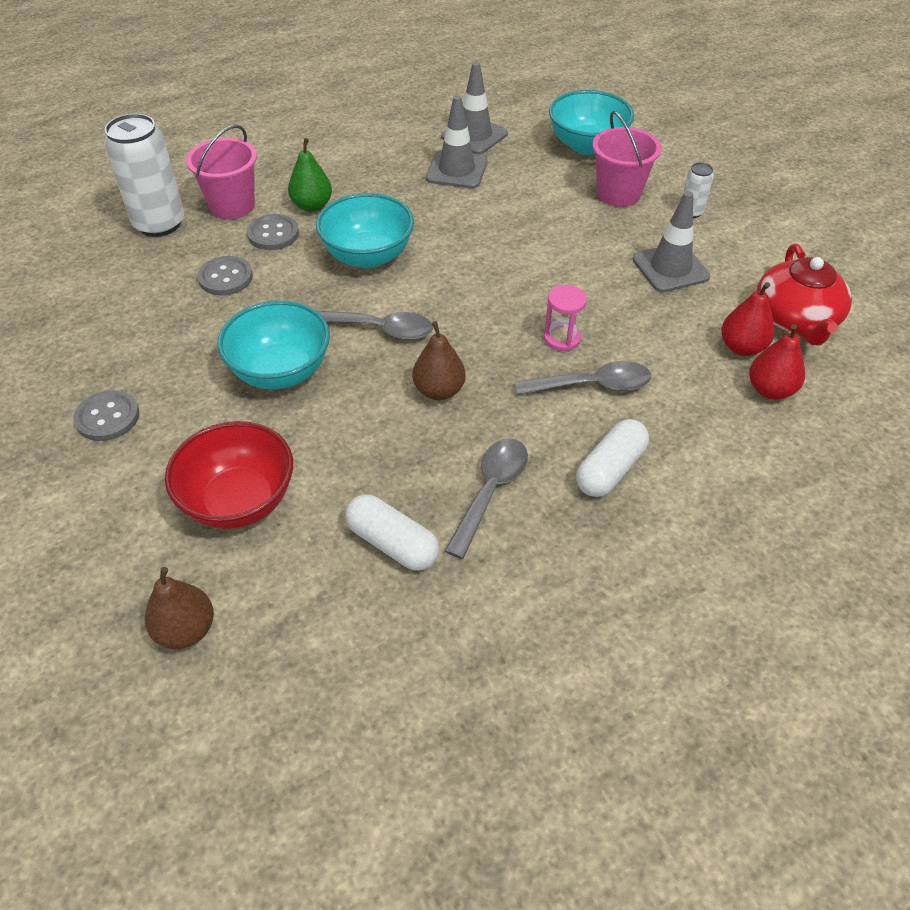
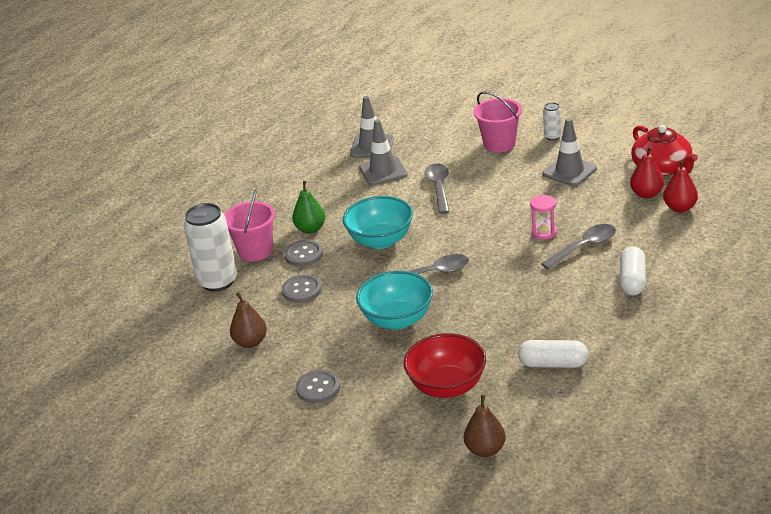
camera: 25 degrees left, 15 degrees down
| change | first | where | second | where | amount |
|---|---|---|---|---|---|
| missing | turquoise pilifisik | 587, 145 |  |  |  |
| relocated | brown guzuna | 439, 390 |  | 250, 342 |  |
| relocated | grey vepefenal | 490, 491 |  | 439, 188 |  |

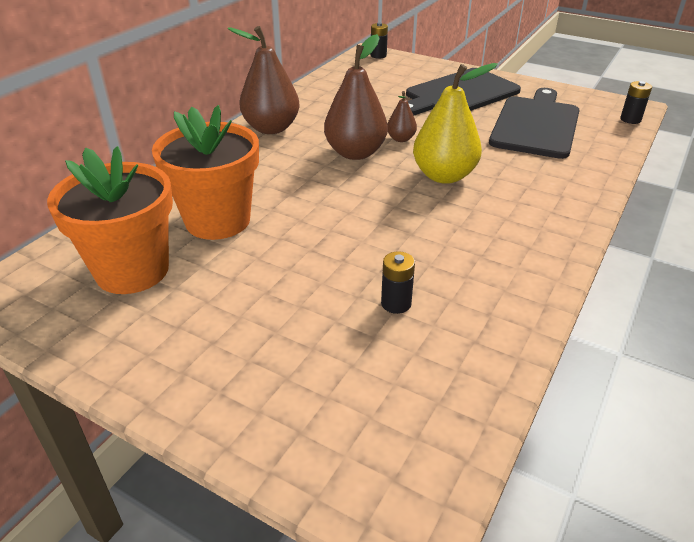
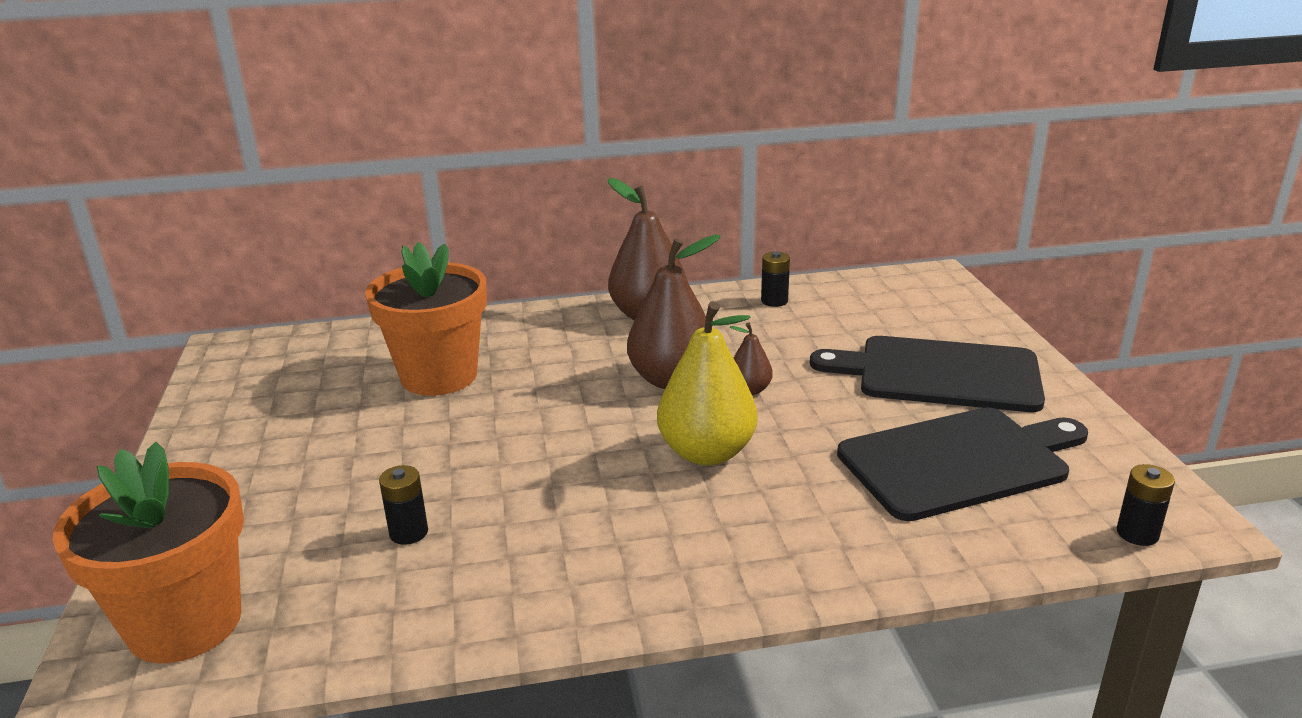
camera: 50 degrees right, 10 degrees down
| change | first | where | second | where | amount |
|---|---|---|---|---|---|
| relocated | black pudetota | 378, 55 |  | 774, 301 |  |
| relocated | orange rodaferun | 132, 270 |  | 185, 623 |  |

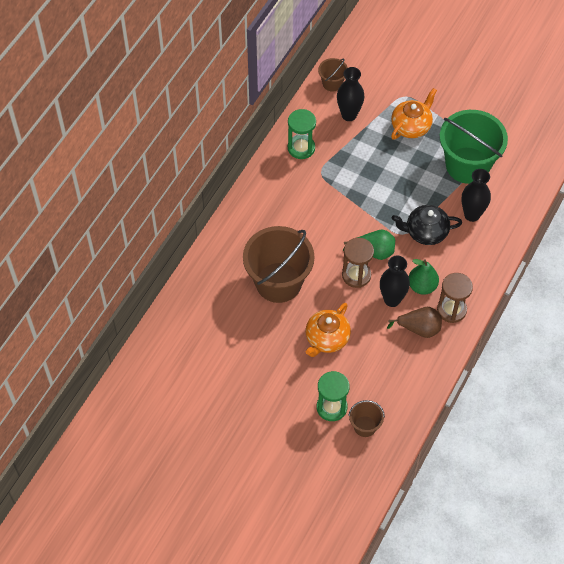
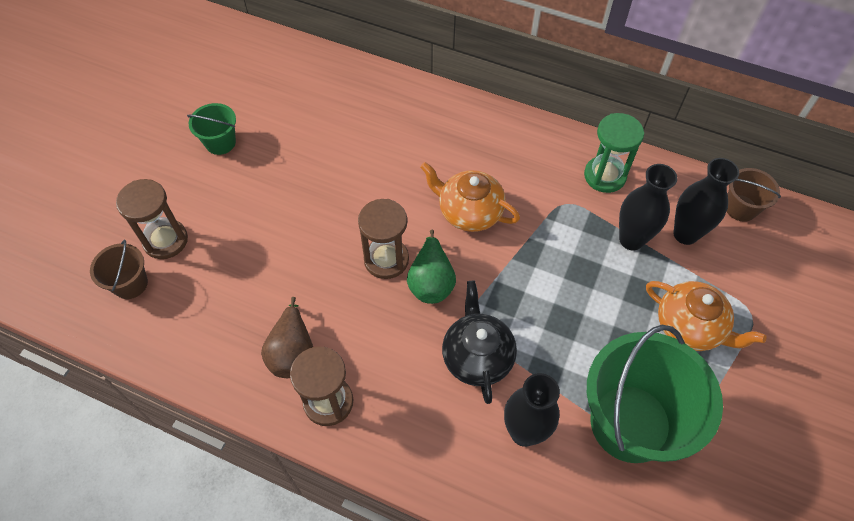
camera: 85 degrees right, 0 degrees up
| change | first | where | second | where | amount |
|---|---|---|---|---|---|
| missing | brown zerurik | 278, 282 |  |  |  |
| relocated | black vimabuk | 392, 299 |  | 631, 239 |  |
| missing | green guzuna | 422, 286 |  |  |  |
| relocated | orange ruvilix | 326, 339 |  | 469, 212 |  |
| colour | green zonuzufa | 331, 407 | brown zonuzufa | 165, 240 |  |
| appeared |  |  | green zerurik | 220, 142 |  |

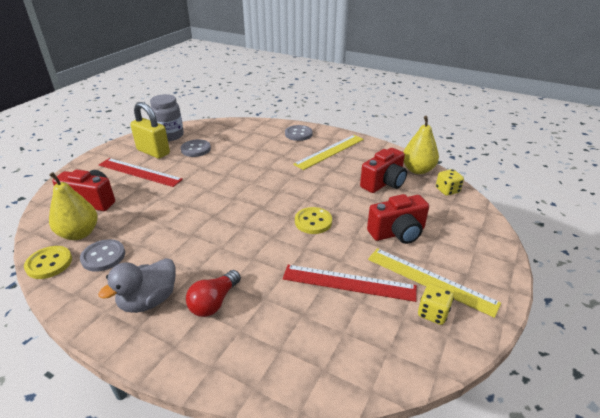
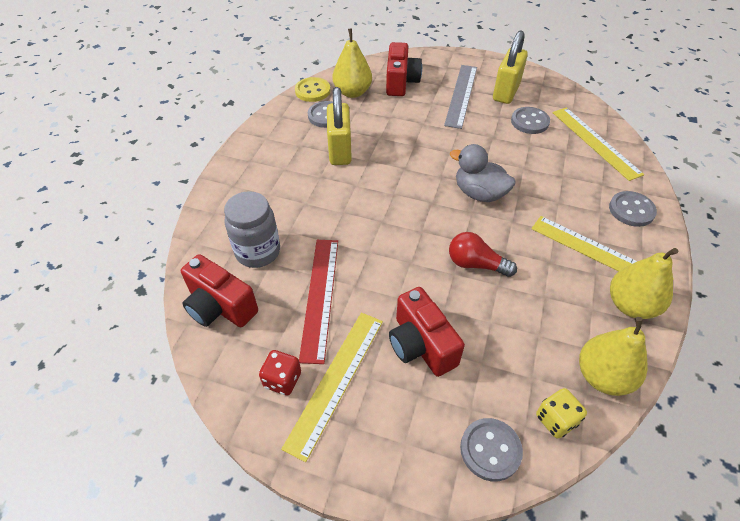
camera: 80 degrees right, 15 degrees up
| change | first | where | second | where | amount |
|---|---|---|---|---|---|
| relocated | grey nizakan | 170, 136 |  | 258, 252 |  |
| relocated | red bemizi | 384, 183 |  | 220, 307 |  |
| colour | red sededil | 139, 172 | grey sededil | 461, 95 |  |
| missing | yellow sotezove | 313, 222 |  |  |  |
| relocated | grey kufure | 149, 300 |  | 479, 193 |  |
| relocated | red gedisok | 214, 302 |  | 475, 264 |  |
| colour | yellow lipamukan | 433, 313 | red lipamukan | 282, 380 |  |
| appeared |  |  | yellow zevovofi | 340, 151 |  |
| appeared |  |  | yellow sededil | 595, 142 |  |
| appeared |  |  | yellow guzuna | 630, 305 |  |
| appeared |  |  | grey sotezove | 490, 450 |  |

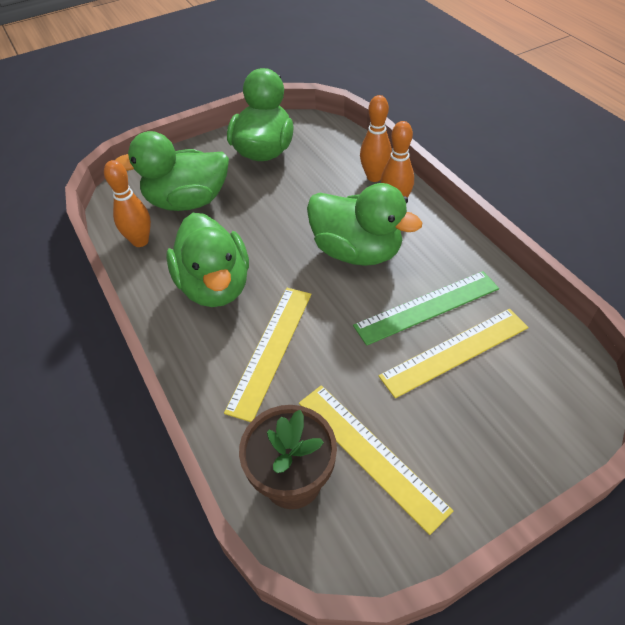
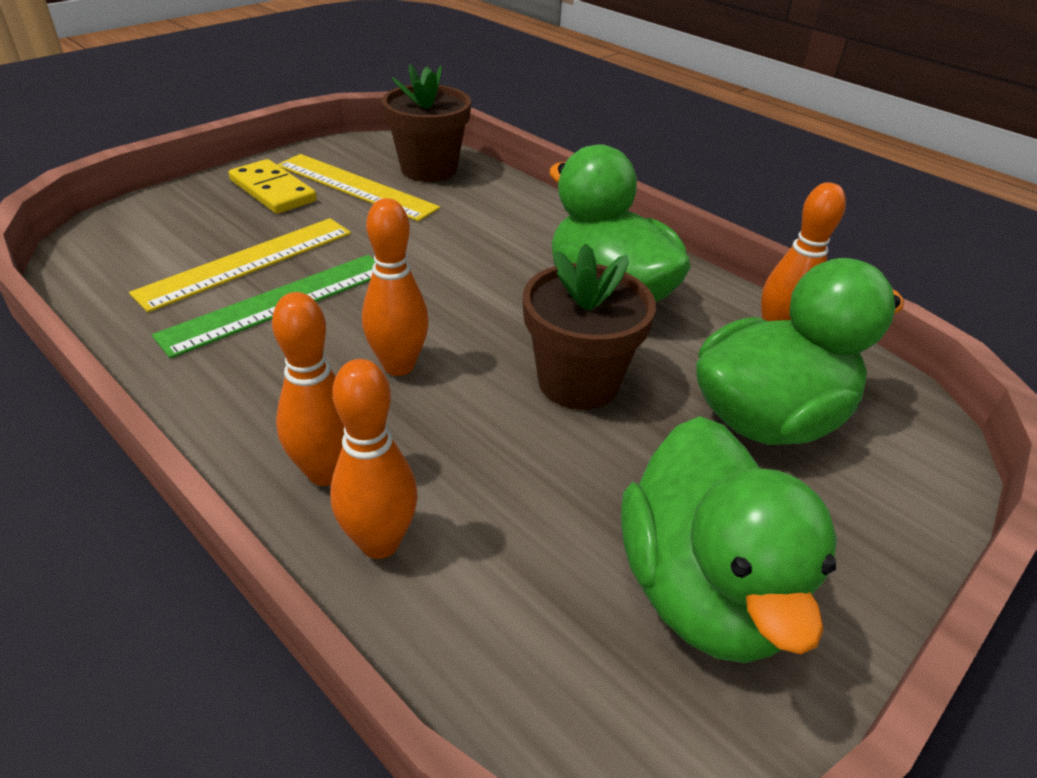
camera: 160 degrees right, 10 degrees down
| change | first | where | second | where | amount |
|---|---|---|---|---|---|
| exchanged | green kufure | 356, 251 | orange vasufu | 398, 366 |  |
| missing | yellow sededil | 271, 350 |  |  |  |
| appeared |  |  | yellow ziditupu | 273, 191 |  |
| appeared |  |  | brown rodaferun | 578, 382 |  |

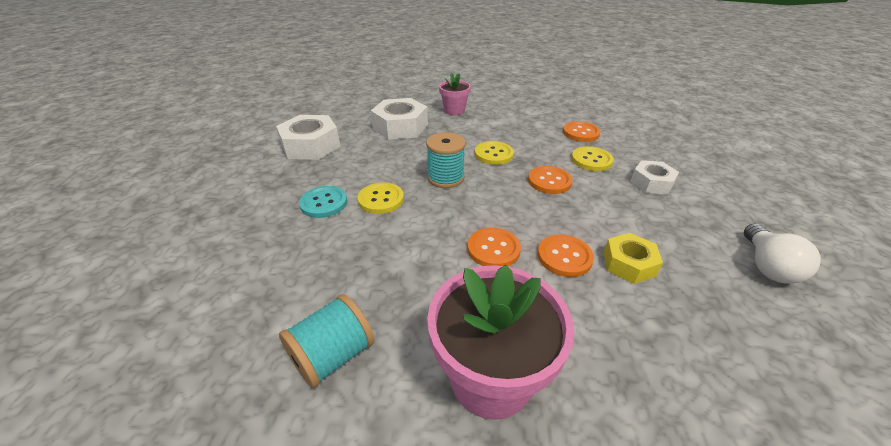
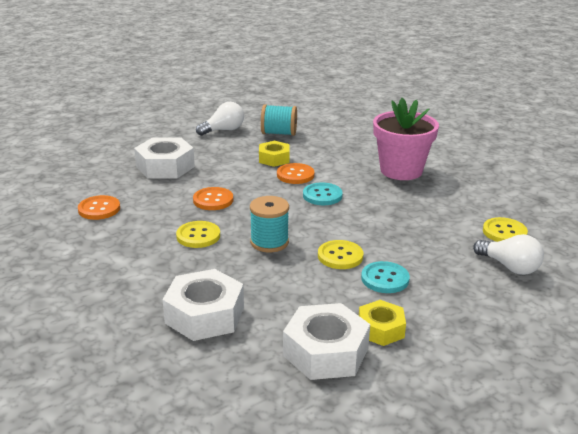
camera: 130 degrees left, 10 degrees down
| change | first | where | second | where | amount |
|---|---|---|---|---|---|
| missing | pink rodaferun | 454, 110 |  |  |  |
| relocated | yellow sotezove | 591, 160 |  | 504, 232 |  |
| size | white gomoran | 651, 183 |  | 165, 167 | x1.64 |
| colour | orange sotezove | 493, 249 | turquoise sotezove | 322, 195 |  |
| relocated | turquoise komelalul | 333, 356 |  | 279, 133 |  |
| appeared |  |  | white gedisok | 509, 267 |  |
| appeared |  |  | yellow gomoran | 381, 329 |  |

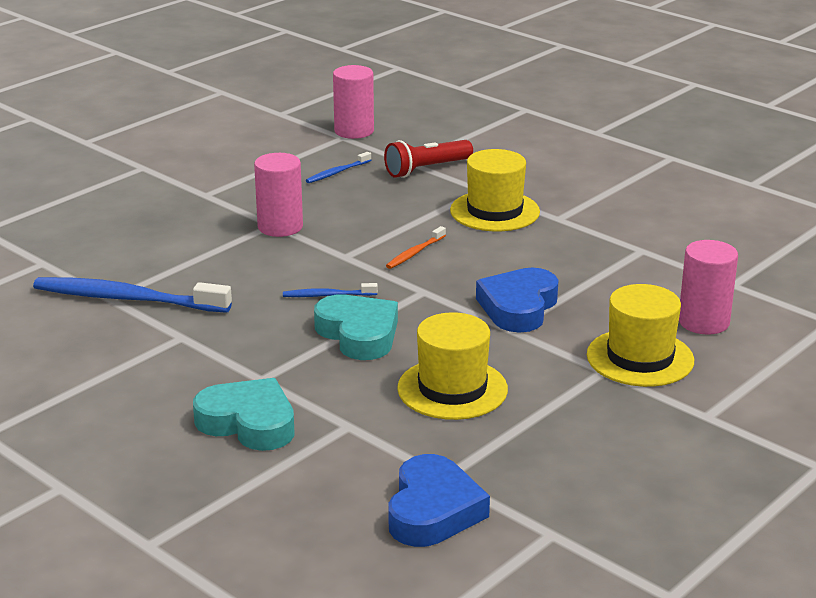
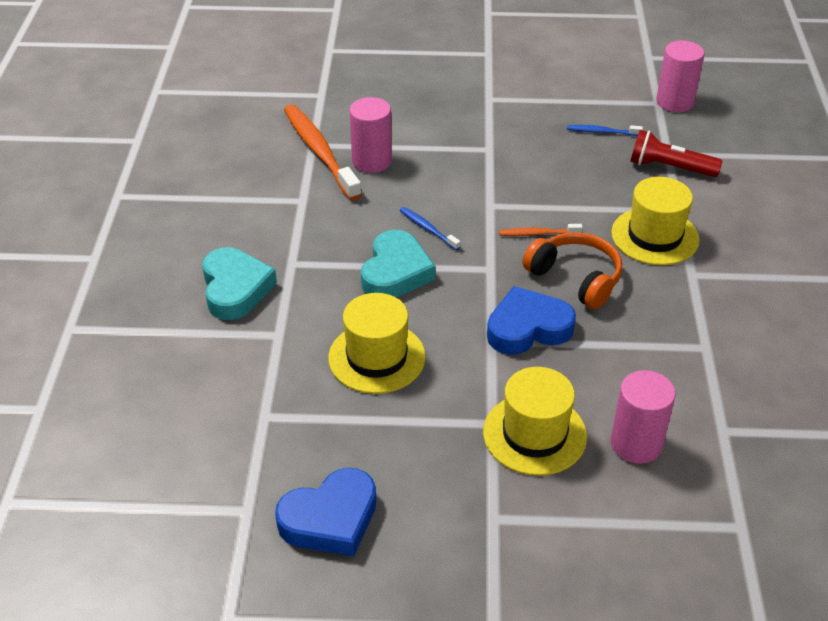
camera: 50 degrees right, 15 degrees up
| change | first | where | second | where | amount |
|---|---|---|---|---|---|
| relocated | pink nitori | 280, 227 |  | 371, 161 |  |
| colour | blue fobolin | 127, 299 | orange fobolin | 319, 151 |  |
| relocated | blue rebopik | 433, 510 |  | 330, 519 |  |
| appeared |  |  | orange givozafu | 575, 278 |  |

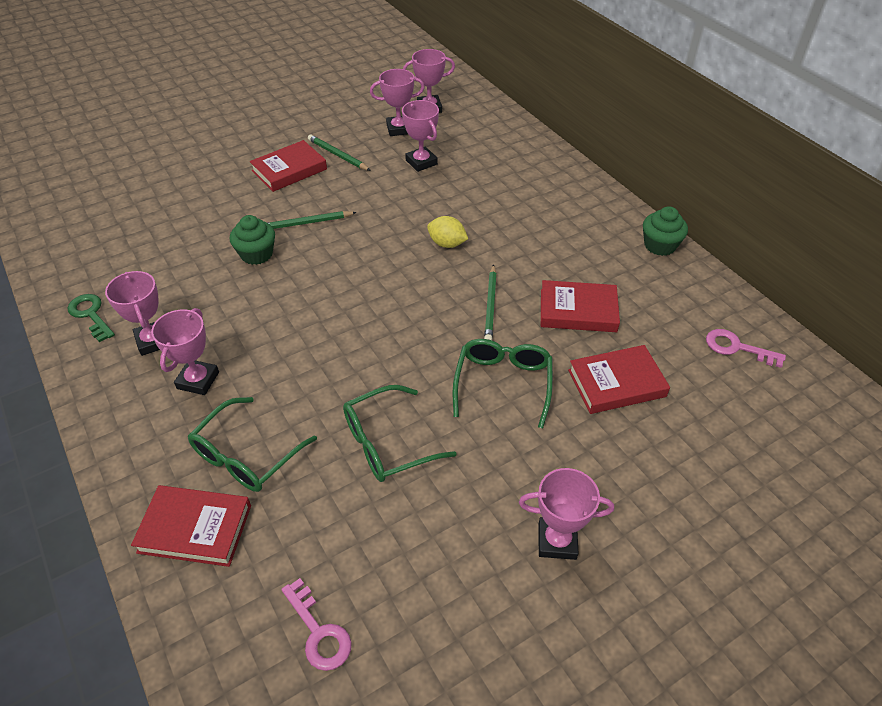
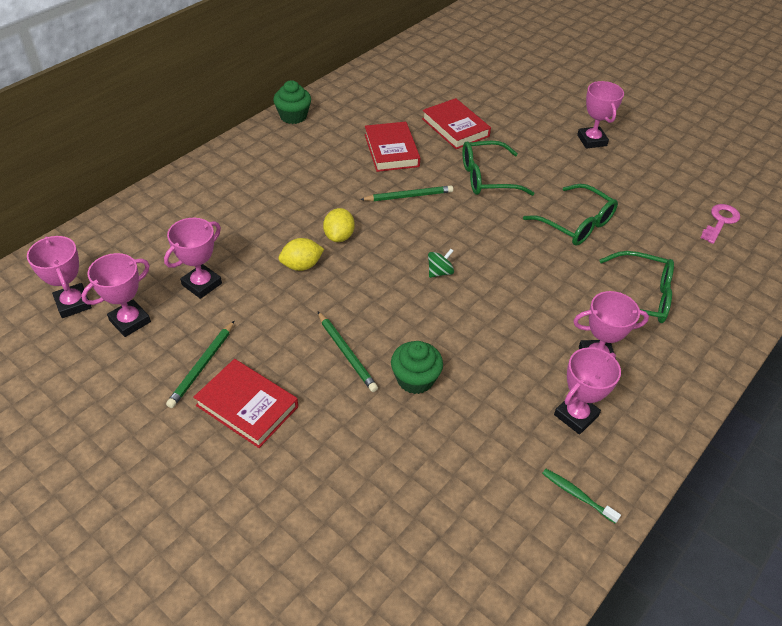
camera: 110 degrees left, 0 degrees up
| change | first | where | second | where | amount |
|---|---|---|---|---|---|
| spun | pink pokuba | 399, 129 |  | 130, 321 | 75 degrees clockwise |
| exchanged | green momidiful | 90, 315 | green fobolin | 577, 495 |  |
| missing | pink momidiful | 736, 347 |  |  |  |
| missing | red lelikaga | 195, 529 |  |  |  |
| appeared |  |  | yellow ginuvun | 301, 265 |  |
| appeared |  |  | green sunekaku | 439, 272 |  |

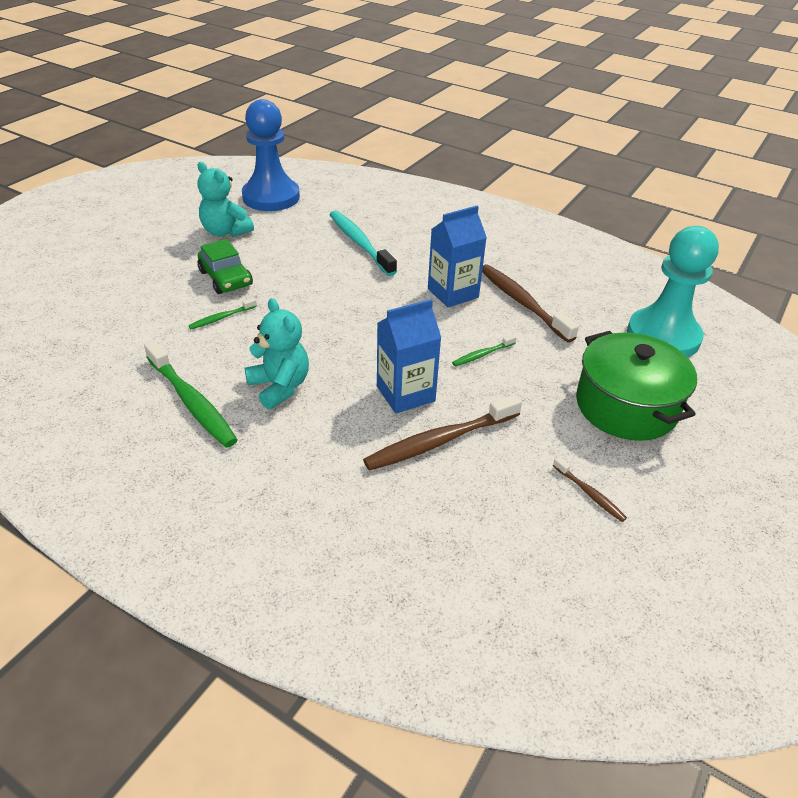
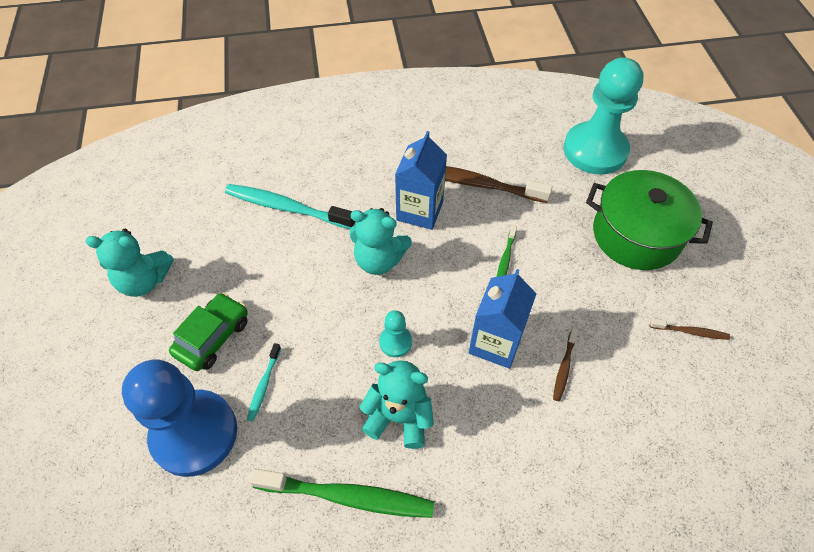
camera: 40 degrees left, 15 degrees up
| change | first | where | second | where | amount |
|---|---|---|---|---|---|
| relocated | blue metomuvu | 271, 197 |  | 194, 434 |  |
| spun | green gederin | 226, 278 |  | 213, 337 | 75 degrees counterclockwise |
| colour | green fobolin | 221, 318 | turquoise fobolin | 264, 385 |  |
| size | brown fobolin | 440, 441 |  | 564, 367 | x0.49 |
| appeared |  |  | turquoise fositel | 379, 260 |  |
| appeared |  |  | turquoise metomuvu | 395, 342 |  |

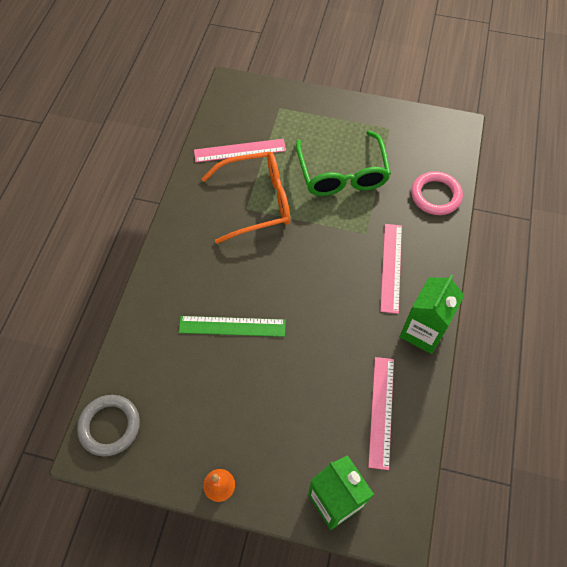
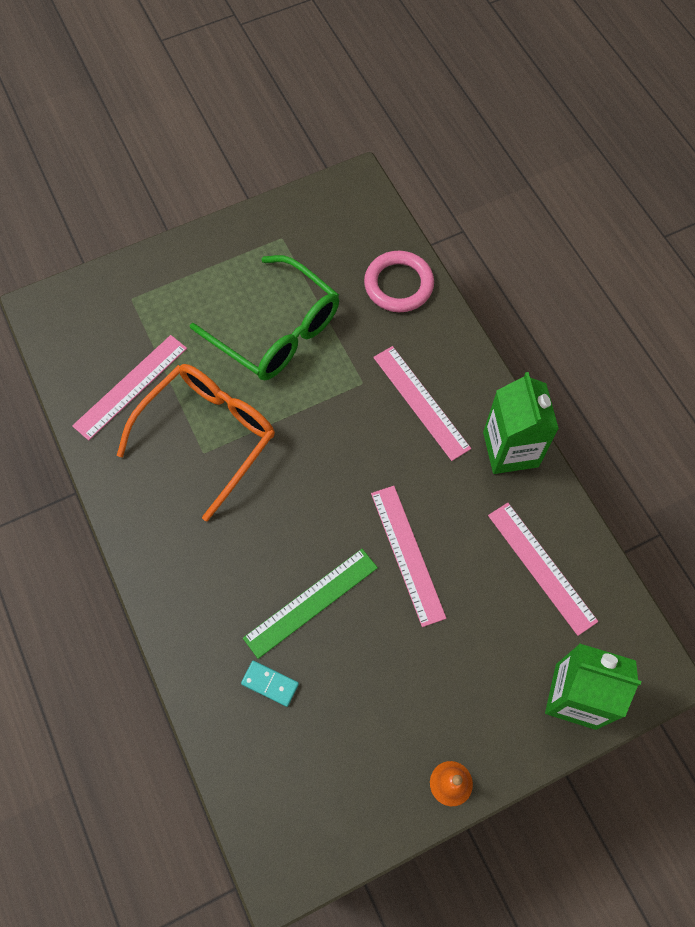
camera: 40 degrees left, 5 degrees up
| change | first | where | second | where | amount |
|---|---|---|---|---|---|
| missing | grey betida | 110, 426 |  |  |  |
| appeared |  |  | pink sededil | 407, 554 |  |
| appeared |  |  | turquoise ziditupu | 270, 684 |  |

